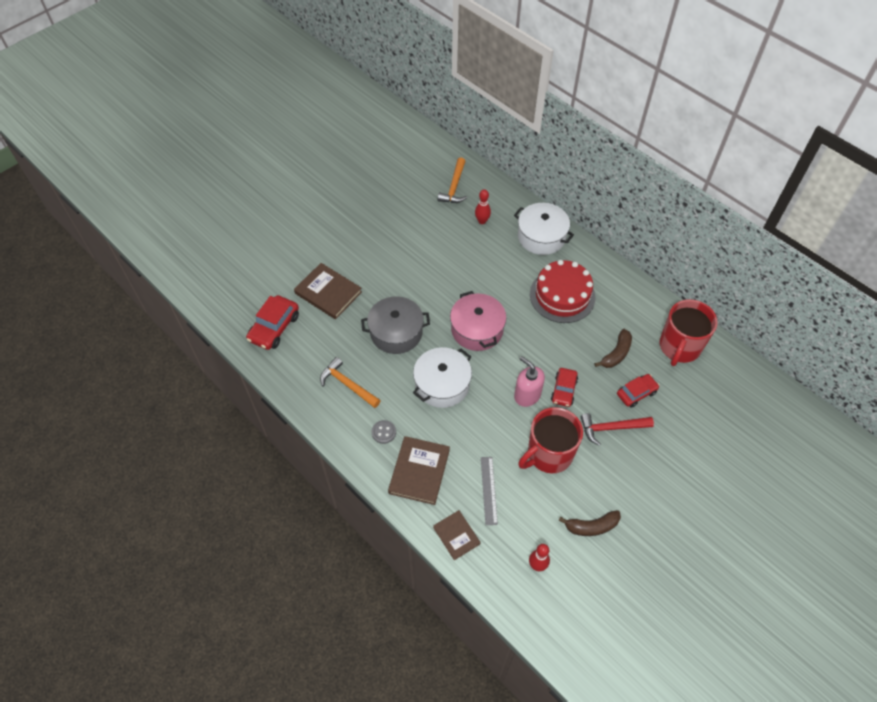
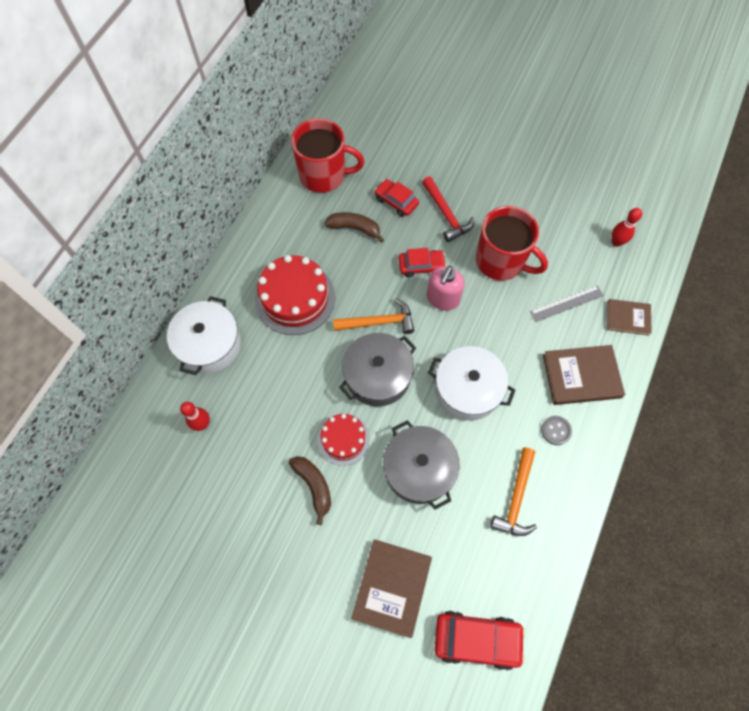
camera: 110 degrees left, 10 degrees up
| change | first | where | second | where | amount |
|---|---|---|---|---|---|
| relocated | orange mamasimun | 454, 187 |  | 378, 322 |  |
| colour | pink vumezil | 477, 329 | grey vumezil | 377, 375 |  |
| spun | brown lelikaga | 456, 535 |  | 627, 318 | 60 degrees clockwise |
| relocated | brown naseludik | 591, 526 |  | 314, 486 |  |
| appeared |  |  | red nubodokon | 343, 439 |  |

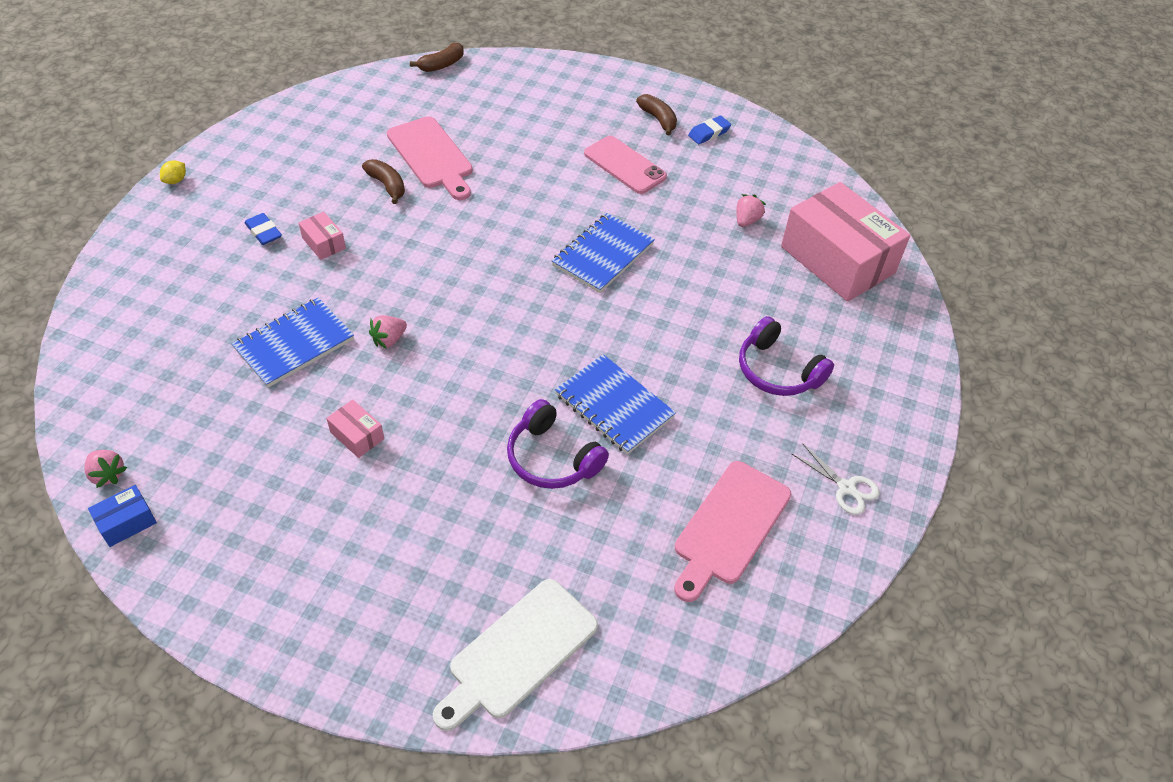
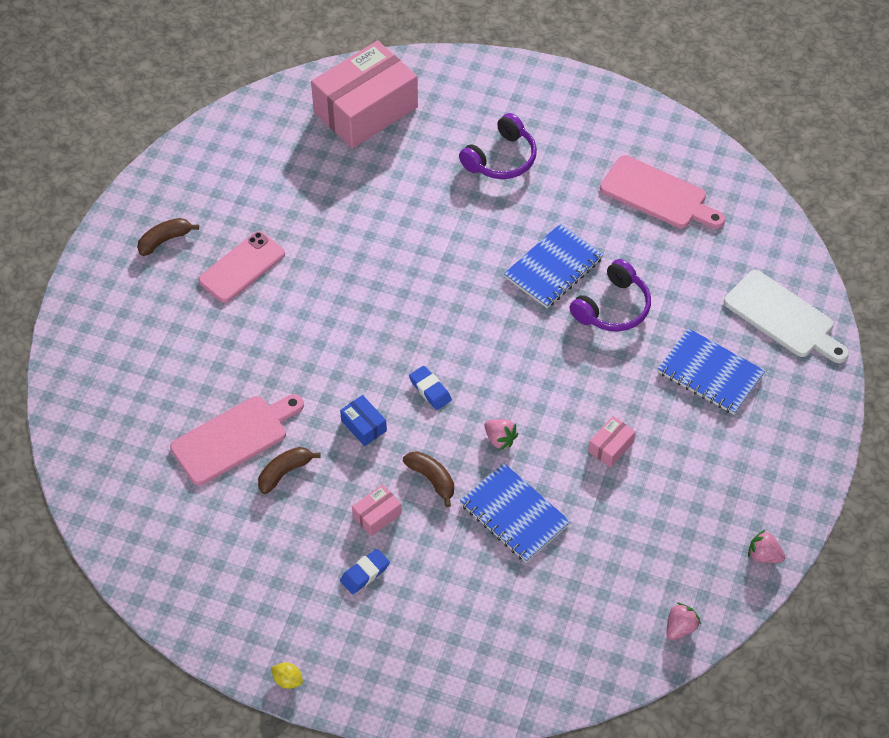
camera: 90 degrees left, 5 degrees up
| change | first | where | second | where | amount |
|---|---|---|---|---|---|
| relocated | brown naseludik | 441, 65 |  | 432, 479 |  |
| relocated | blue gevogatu | 709, 133 |  | 430, 390 |  |
| relocated | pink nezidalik | 747, 220 |  | 763, 555 |  |
| relocated | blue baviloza | 603, 255 |  | 710, 373 |  |
| missing | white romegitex | 846, 488 |  |  |  |
| relocated | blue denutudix | 126, 522 |  | 363, 426 |  |

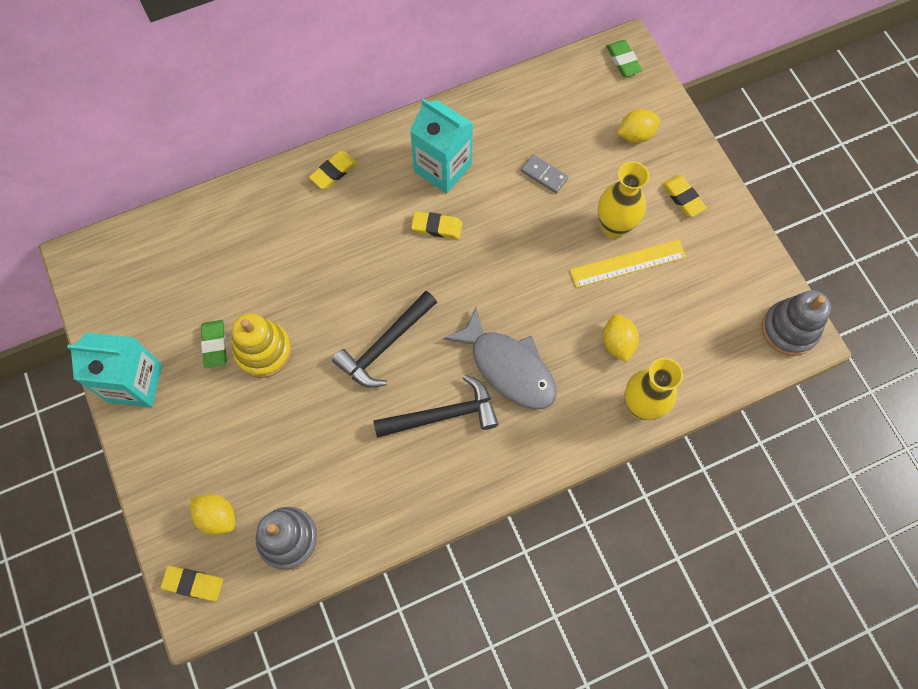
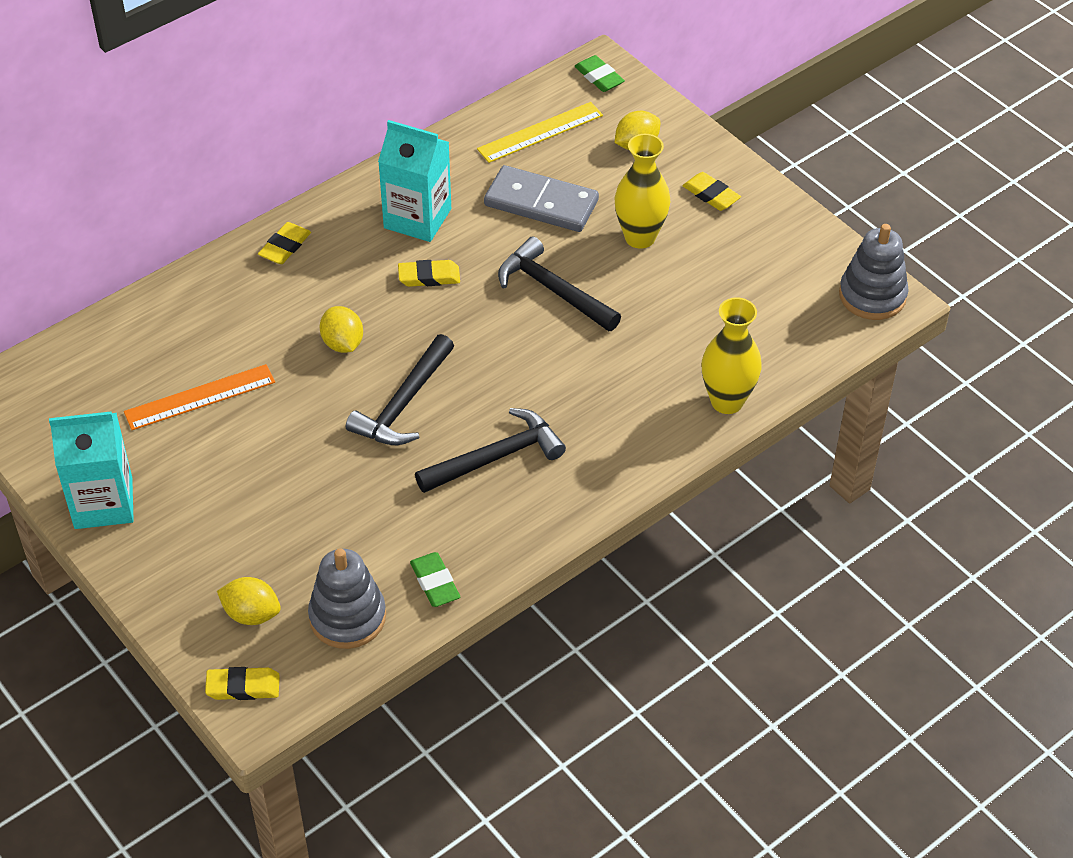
camera: 15 degrees left, 20 degrees down
| change | first | where | second | where | amount |
|---|---|---|---|---|---|
| size | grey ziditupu | 544, 175 |  | 541, 203 | x1.96 |
| relocated | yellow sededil | 628, 264 |  | 540, 132 |  |
| missing | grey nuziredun | 508, 367 |  |  |  |
| missing | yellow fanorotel | 263, 351 |  |  |  |
| relocated | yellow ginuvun | 617, 343 |  | 342, 343 |  |
| relocated | green gevogatu | 215, 345 |  | 435, 582 |  |
| appeared |  |  | black mamasimun | 553, 290 |  |
| appeared |  |  | orange sededil | 200, 397 |  |

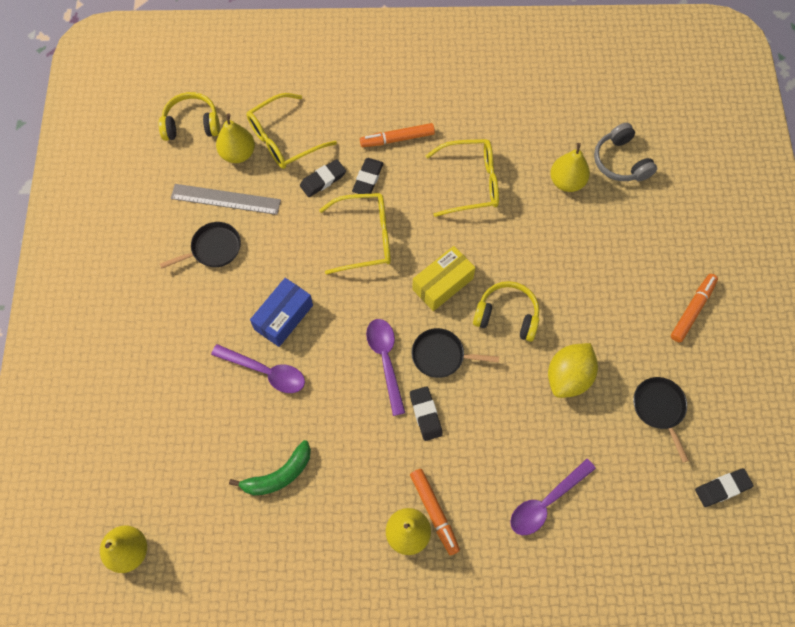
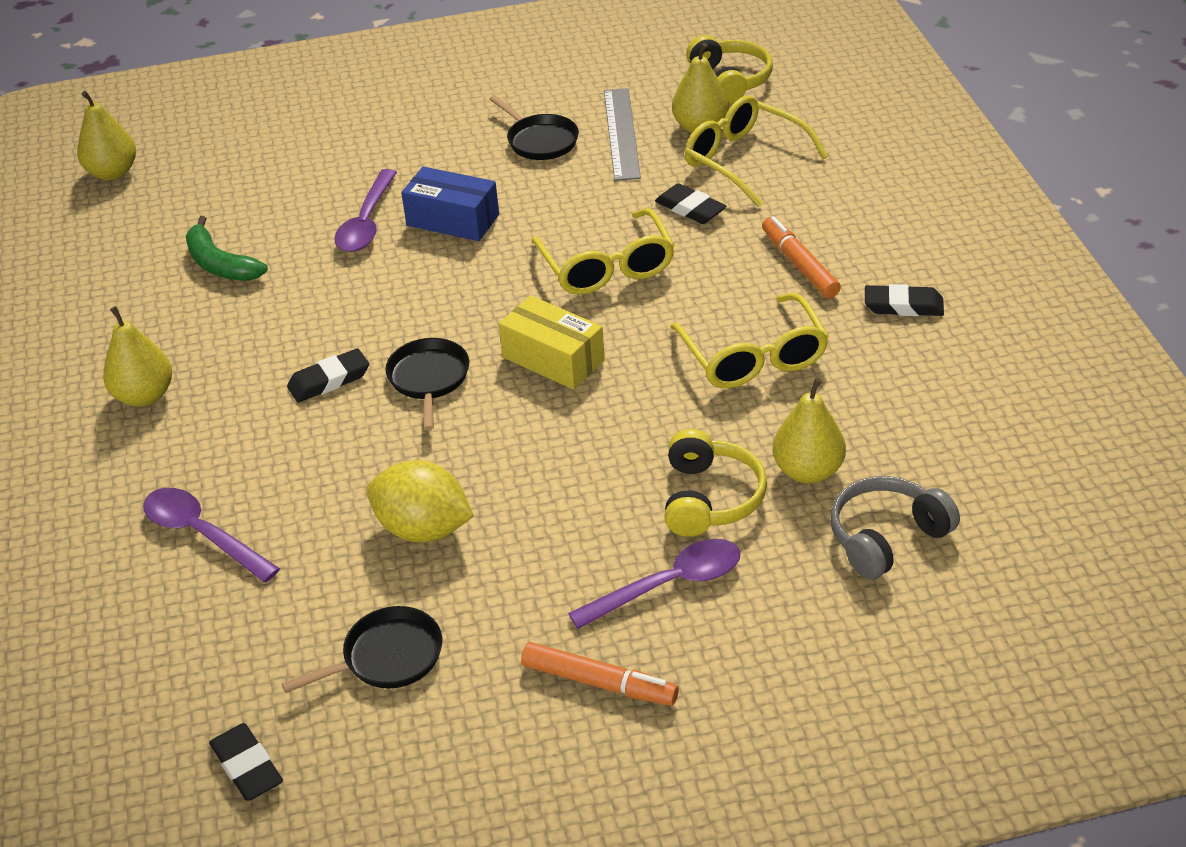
camera: 80 degrees right, 25 degrees down
| change | first | where | second | where | amount |
|---|---|---|---|---|---|
| relocated | black gevogatu | 368, 179 |  | 903, 306 |  |
| relocated | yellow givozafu | 507, 316 |  | 710, 498 |  |
| relocated | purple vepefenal | 385, 360 |  | 668, 585 |  |
| missing | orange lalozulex | 434, 512 |  |  |  |

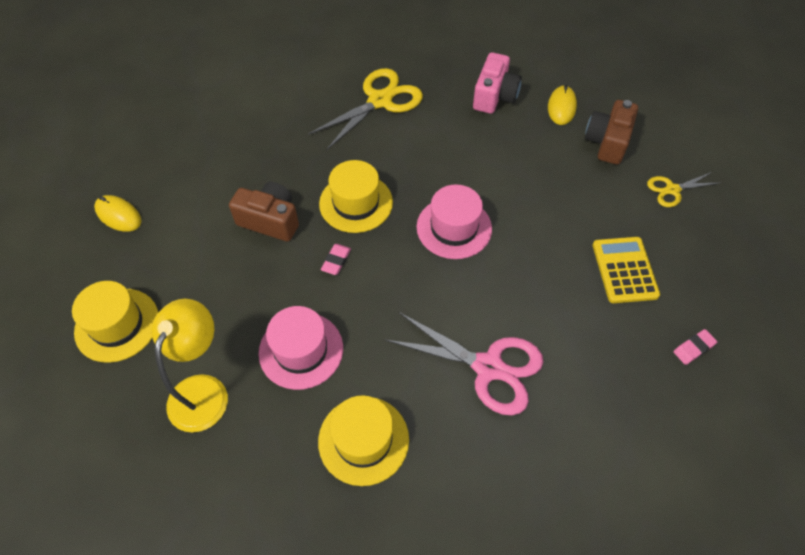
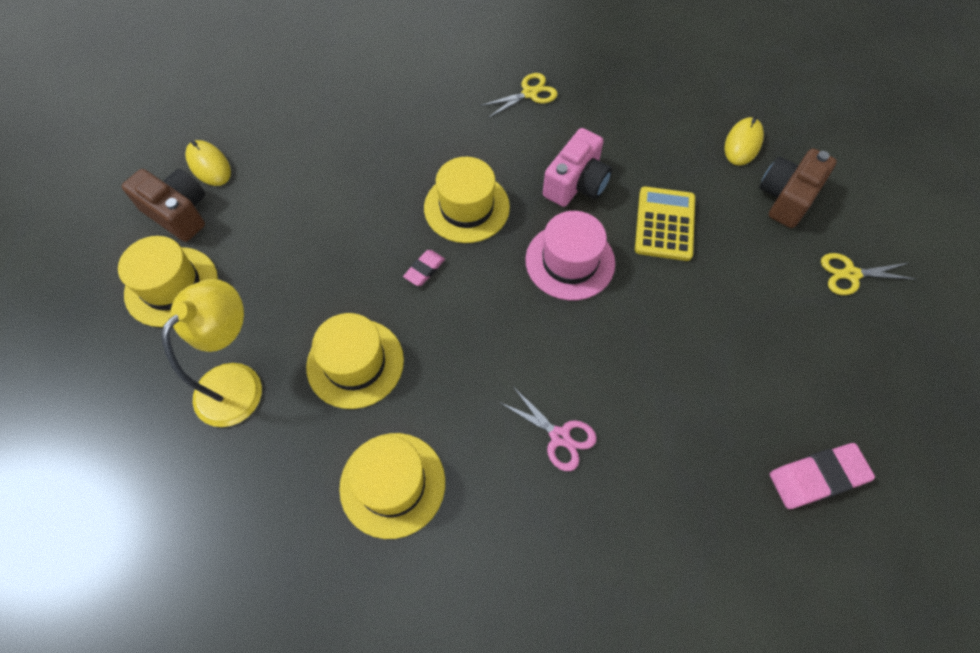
camera: 15 degrees right, 5 degrees up
| change | first | where | second | where | amount |
|---|---|---|---|---|---|
| relocated | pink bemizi | 494, 96 |  | 576, 183 |  |
| size | yellow romegitex | 380, 101 |  | 529, 93 | x0.54 |
| relocated | brown bemizi | 270, 220 |  | 178, 213 |  |
| relocated | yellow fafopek | 624, 270 |  | 664, 224 |  |
| colour | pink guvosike | 301, 350 | yellow guvosike | 355, 363 |  |
| size | pink romegitex | 488, 367 |  | 560, 436 | x0.54 |
| size | pink gevogatu | 693, 348 |  | 817, 477 | x1.75 |

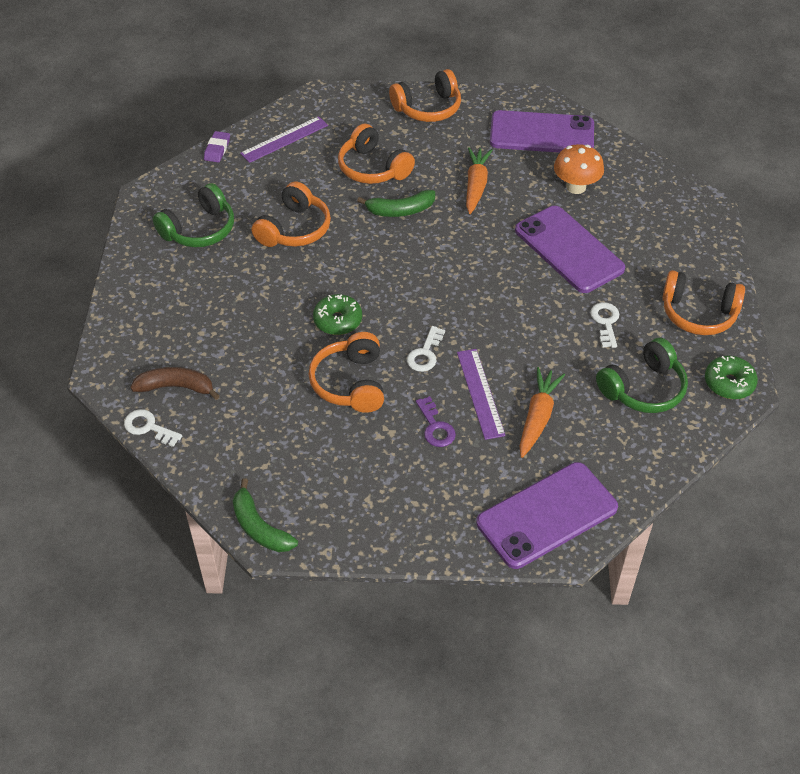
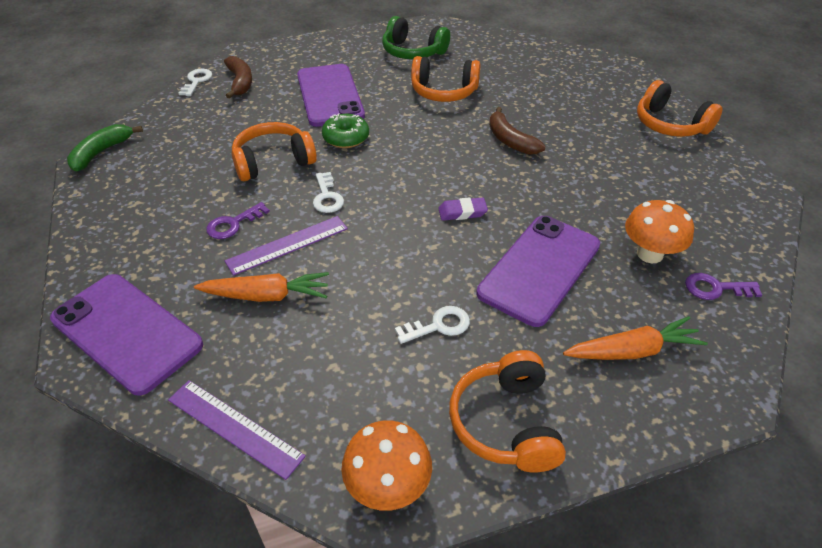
camera: 70 degrees right, 5 degrees down
| change | first | where | second | where | amount |
|---|---|---|---|---|---|
| relocated | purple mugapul | 542, 134 |  | 329, 95 |  |
| relocated | purple sededil | 284, 139 |  | 235, 427 |  |
| missing | orange givozafu | 373, 168 |  |  |  |
| relocated | purple gevogatu | 217, 149 |  | 462, 212 |  |
| relocated | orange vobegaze | 476, 185 |  | 632, 351 |  |
| colour | green naseludik | 400, 210 | brown naseludik | 510, 140 |  |
| spun | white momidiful | 425, 354 |  | 327, 197 | 105 degrees counterclockwise |
| missing | green givozafu | 643, 388 |  |  |  |
| exchanged | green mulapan | 729, 383 | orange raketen | 388, 486 |  |
| appeared |  |  | purple momidiful | 715, 288 |  |

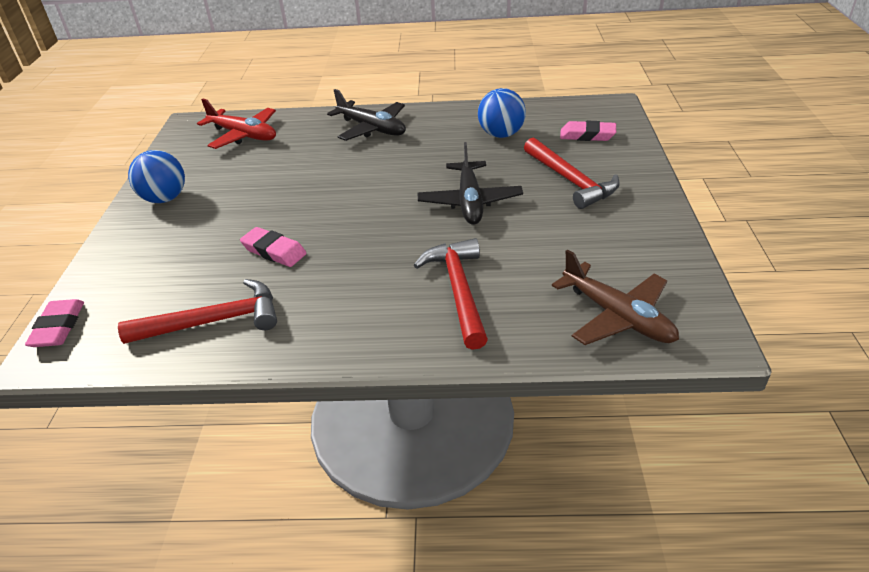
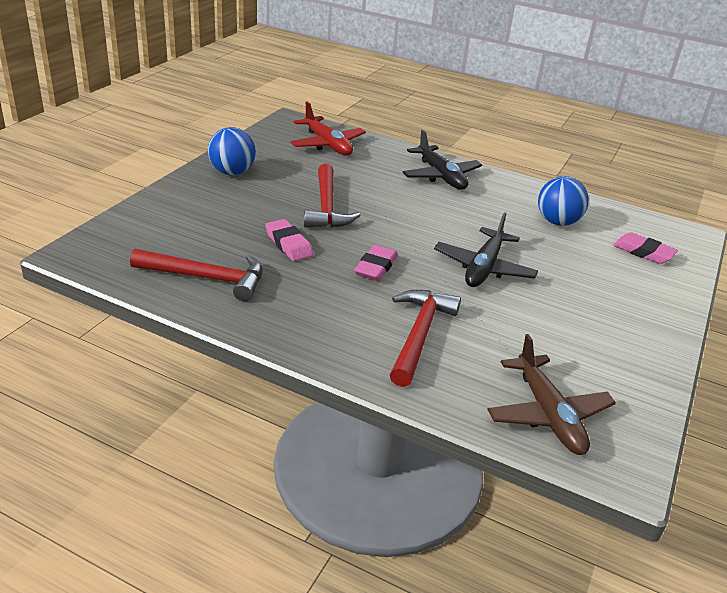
camera: 20 degrees right, 5 degrees down
| change | first | where | second | where | amount |
|---|---|---|---|---|---|
| relocated | red mamasimun | 570, 180 |  | 327, 206 |  |
| relocated | pink gevogatu | 58, 327 |  | 376, 267 |  |

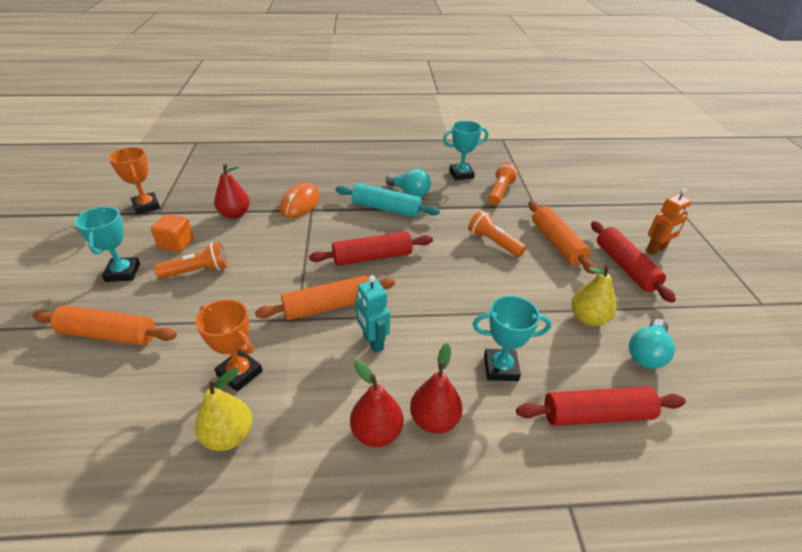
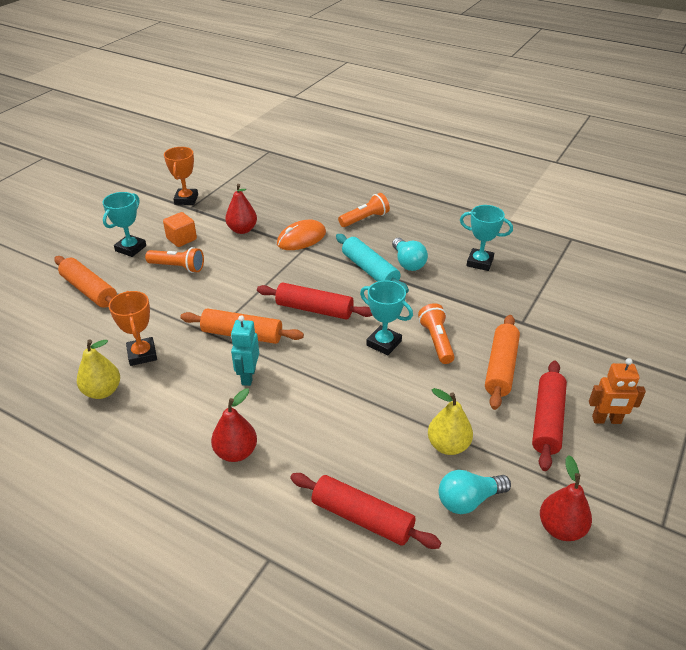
camera: 35 degrees right, 0 degrees up
| change | first | where | second | where | amount |
|---|---|---|---|---|---|
| relocated | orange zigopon | 500, 192 |  | 365, 219 |  |
| relocated | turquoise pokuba | 501, 368 |  | 384, 343 |  |
| relocated | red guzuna | 376, 432 |  | 560, 528 |  |

